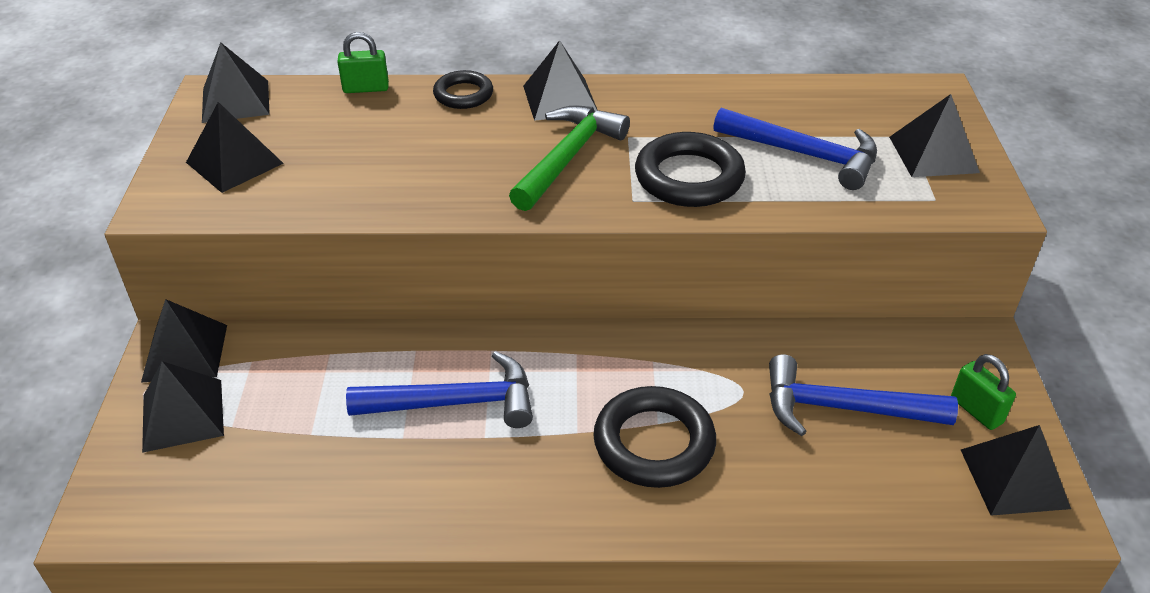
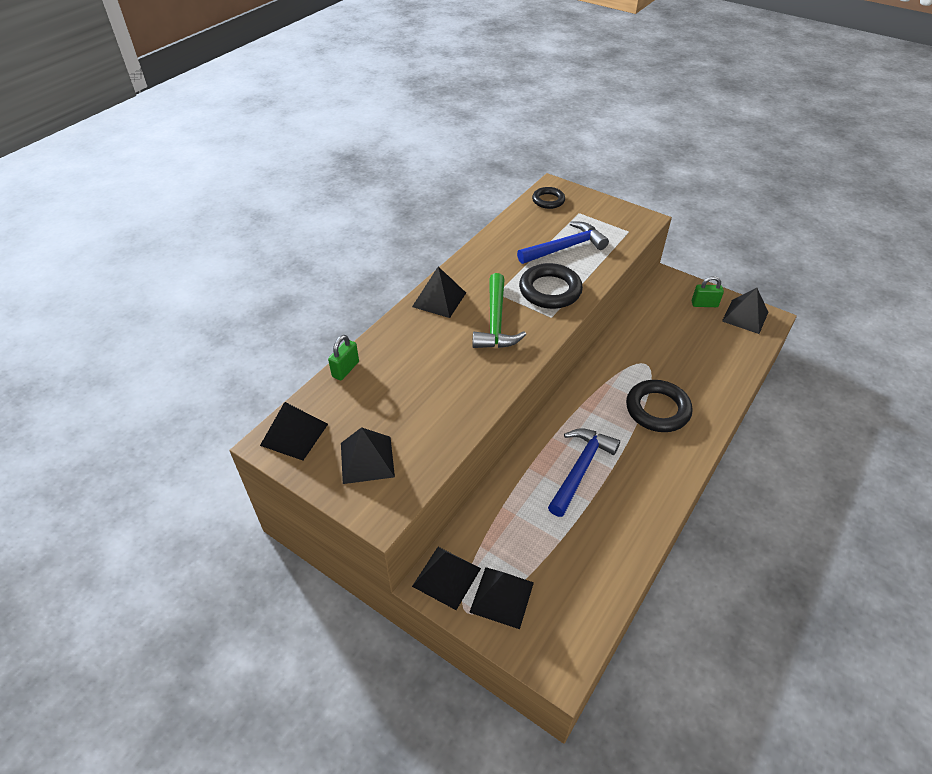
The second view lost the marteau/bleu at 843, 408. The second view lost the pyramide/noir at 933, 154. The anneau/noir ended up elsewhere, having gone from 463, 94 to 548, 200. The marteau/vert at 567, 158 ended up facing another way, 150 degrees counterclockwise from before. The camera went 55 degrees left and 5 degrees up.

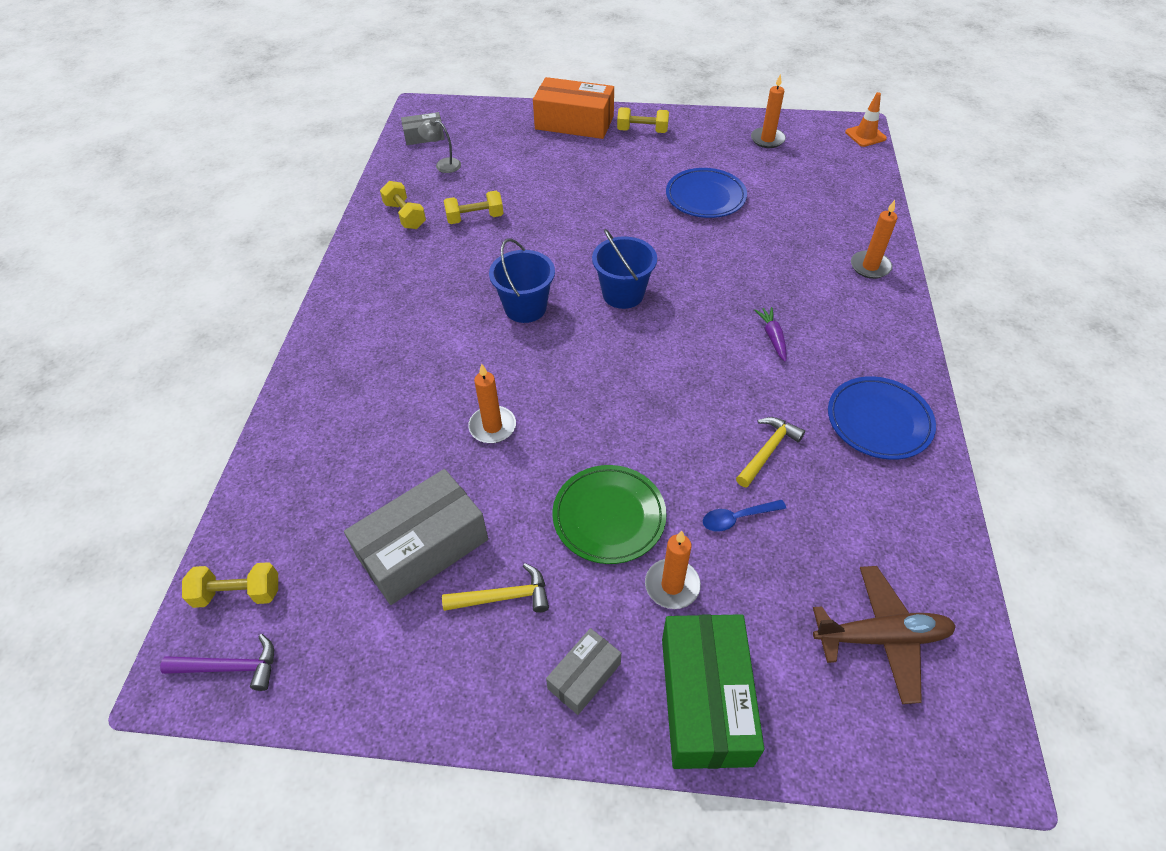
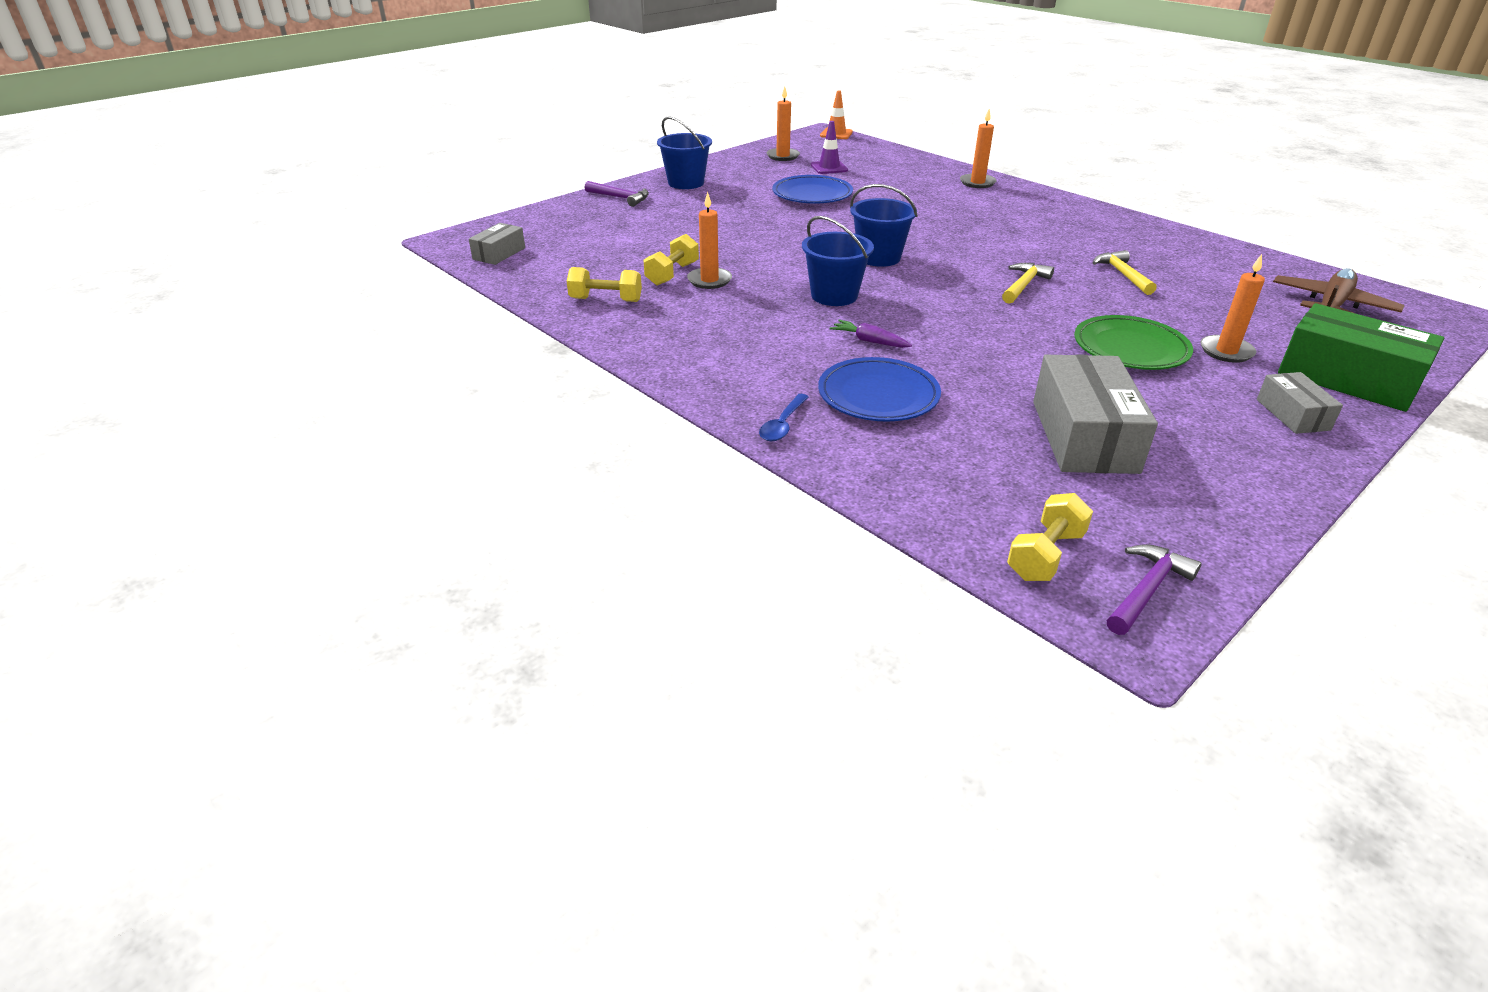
The second view lost the lampe/gris at 443, 165. The second view gained the cône de chantier/violet at 829, 168. The marteau/jaune ended up elsewhere, having gone from 503, 597 to 1023, 285. The bougie/orange ended up elsewhere, having gone from 492, 426 to 709, 280. The cuillère/bleu ended up elsewhere, having gone from 737, 518 to 783, 424. The carotte/violet ended up elsewhere, having gone from 772, 337 to 869, 341. The assiette/bleu ended up elsewhere, having gone from 878, 421 to 878, 395. Where the boîte/orange stood at 574, 122, the marteau/violet came to stand at 620, 198. Where the haltère/jaune stood at 642, 131, the seau/bleu came to stand at 686, 183. The camera went 50 degrees left and 15 degrees down.

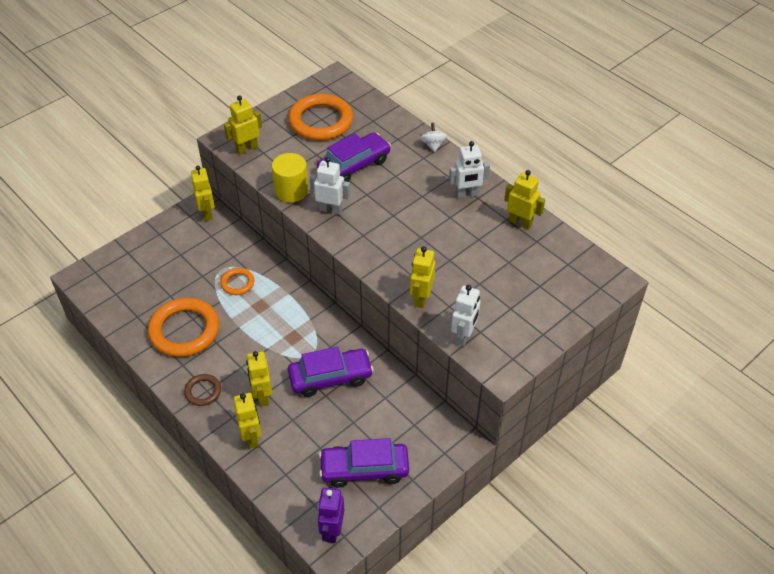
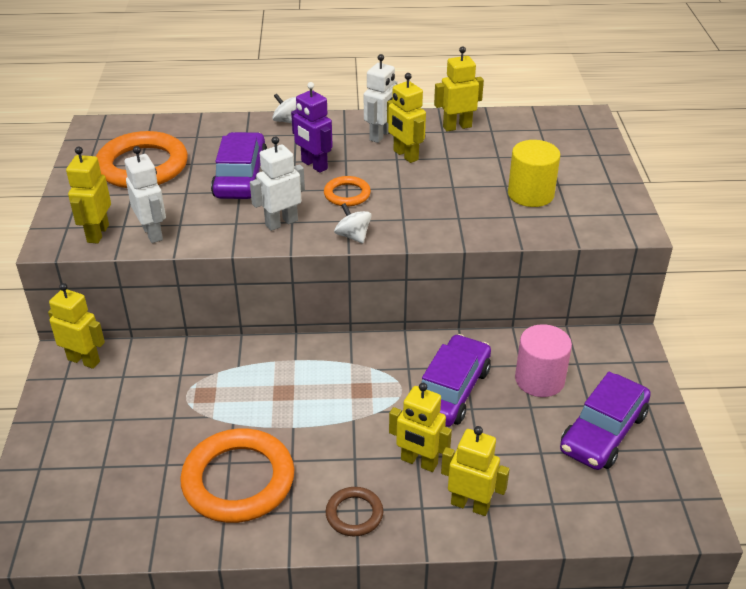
The second view gained the toupie/blanc at 353, 236. The second view gained the cylindre/rose at 539, 379. The anneau/orange ended up elsewhere, having gone from 237, 283 to 347, 194. The cylindre/jaune ended up elsewhere, having gone from 291, 190 to 530, 194. The robot/violet ended up elsewhere, having gone from 332, 530 to 314, 165. The robot/jaune ended up elsewhere, having gone from 421, 298 to 405, 155. The robot/blanc ended up elsewhere, having gone from 464, 336 to 153, 233. The camera went 50 degrees left and 10 degrees down.

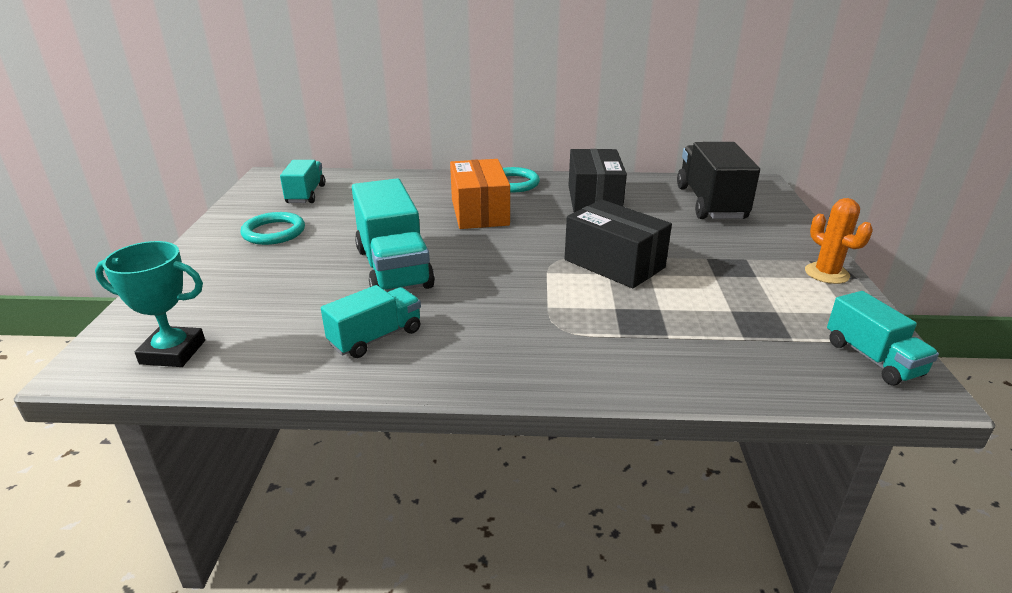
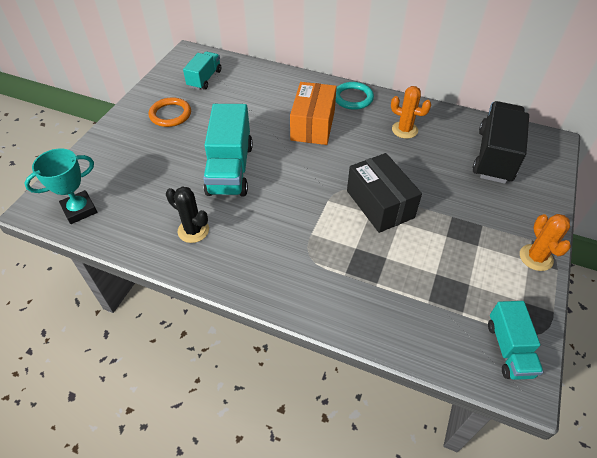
Where the camion/turquoise stood at 376, 337, the cactus/noir came to stand at 193, 230. Where the boîte/noir stood at 594, 199, the cactus/orange came to stand at 404, 130. What was the anneau/turquoise at 274, 232 turned into the anneau/orange at 170, 114. The trophée/turquoise at 173, 352 ended up facing another way, 60 degrees counterclockwise from before. The camera went 20 degrees right and 20 degrees up.

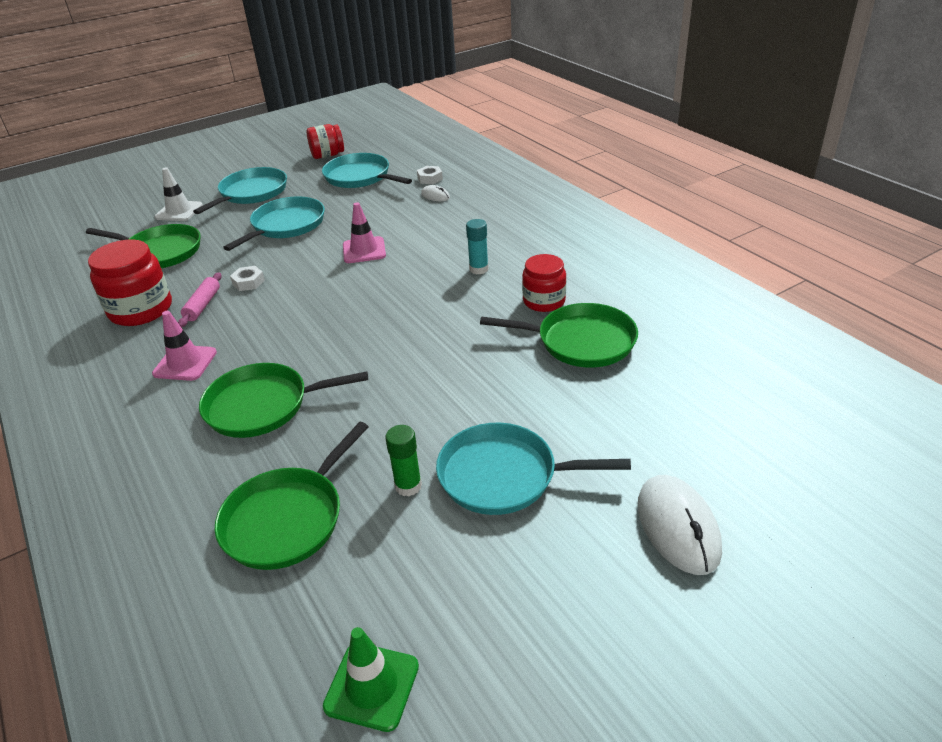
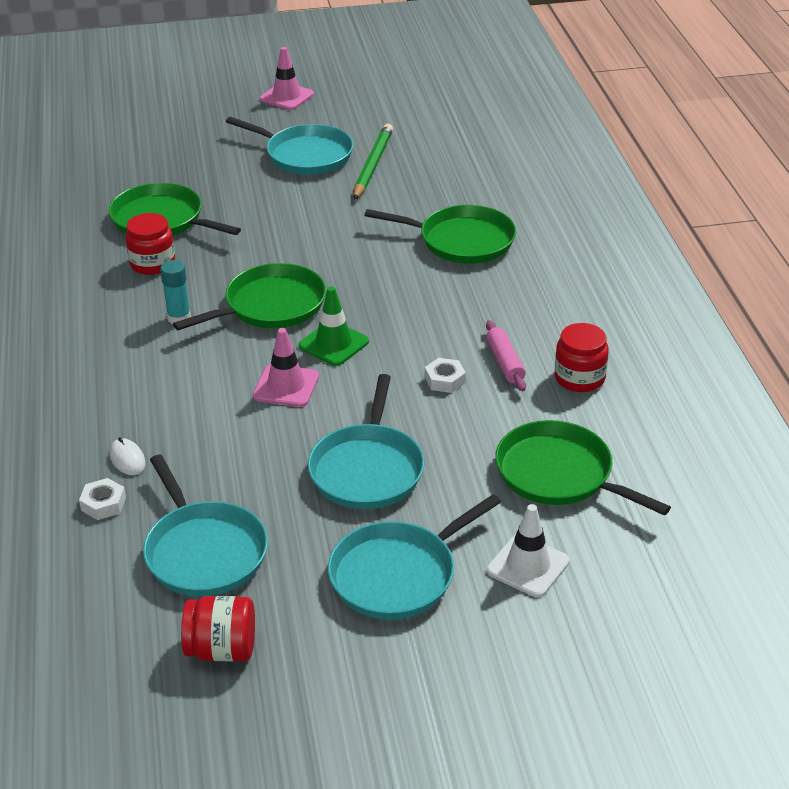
The second view lost the souris/blanc at 678, 526. The cône de chantier/rose ended up elsewhere, having gone from 185, 363 to 286, 97. The poêle/vert ended up elsewhere, having gone from 287, 519 to 270, 306. The cône de chantier/vert ended up elsewhere, having gone from 372, 686 to 333, 344. Where the bâton de colle/vert stood at 408, 486, the crayon/vert came to stand at 372, 165. The rouleau à pâtisserie/rose at 203, 305 ended up facing another way, 45 degrees counterclockwise from before. The poêle/turquoise at 286, 225 ended up facing another way, 45 degrees counterclockwise from before. The size of the bocal/rouge at 141, 310 changed by a factor of 0.65. The camera went 160 degrees left and 0 degrees up.

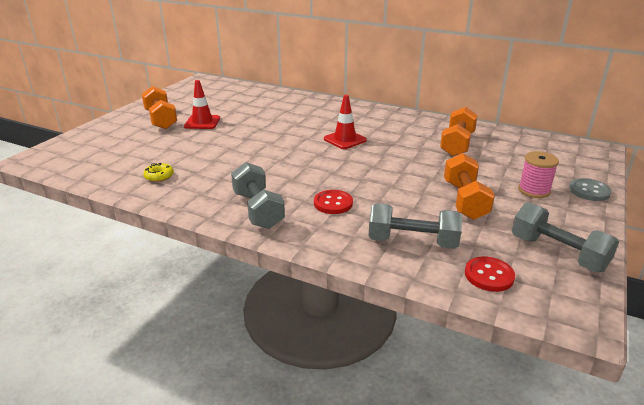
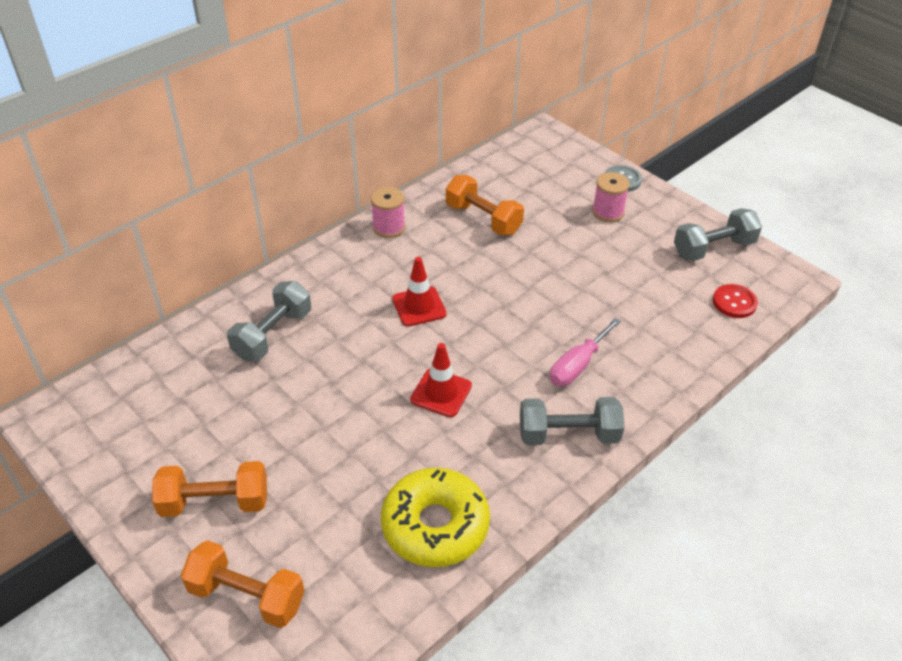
The second view gained the bobine/rose at 388, 227. The cône de chantier/rouge ended up elsewhere, having gone from 202, 122 to 441, 393. The haltère/gris ended up elsewhere, having gone from 412, 242 to 273, 334. The haltère/orange ended up elsewhere, having gone from 465, 200 to 247, 596. Where the bouton/rouge stood at 333, 203, the tournevis/rose came to stand at 577, 365. The size of the beignet/jaune at 159, 176 changed by a factor of 2.49. The camera went 70 degrees left and 15 degrees up.

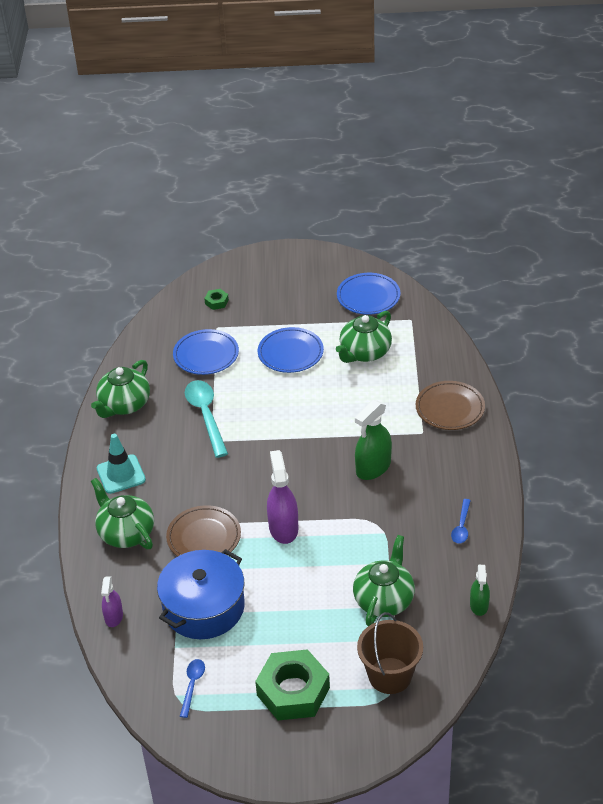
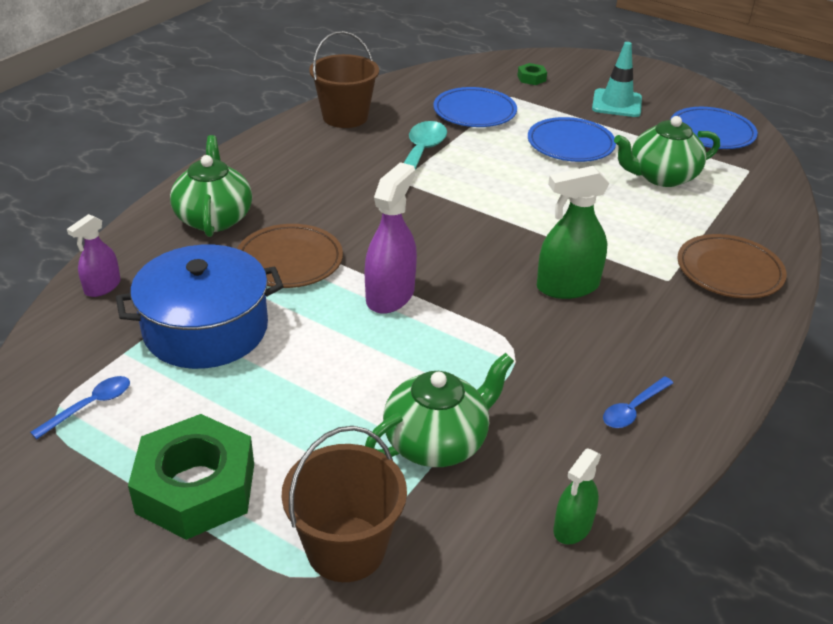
The cône de chantier/turquoise ended up elsewhere, having gone from 121, 474 to 617, 103. Where the théière/vert stood at 124, 405, the seau/marron came to stand at 345, 117. The camera went 30 degrees right and 5 degrees down.

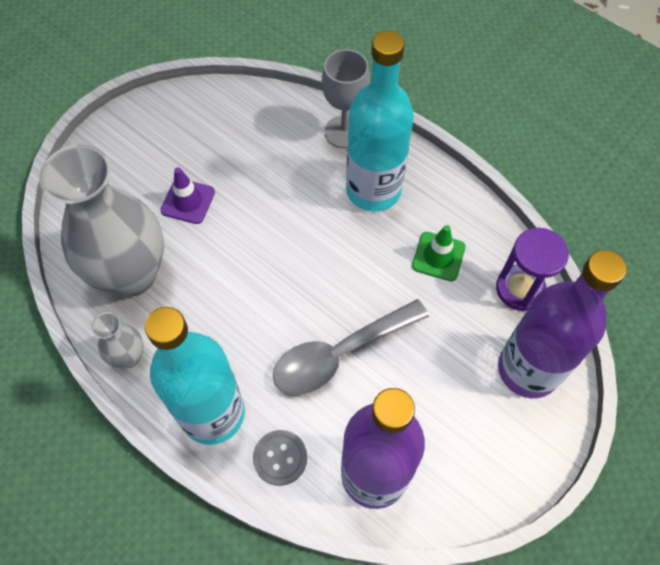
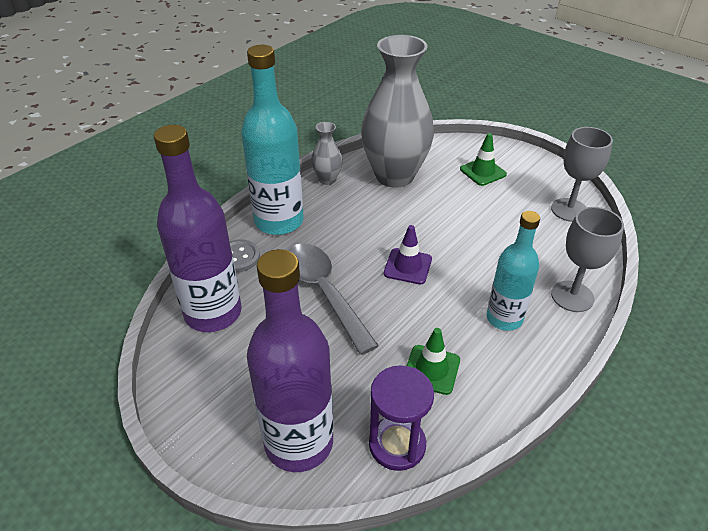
The second view gained the cône de chantier/vert at 483, 172. The second view gained the verre à pied/gris at 569, 210. The cône de chantier/violet ended up elsewhere, having gone from 188, 201 to 407, 266. The size of the bouteille/turquoise at 373, 190 changed by a factor of 0.63. The camera went 90 degrees right and 20 degrees down.

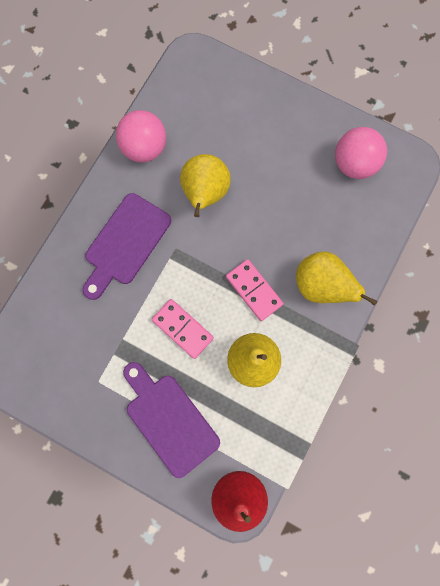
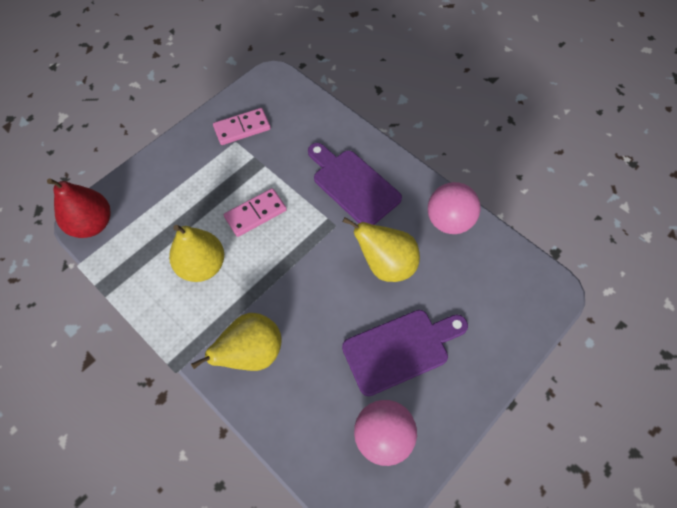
The planche à découper/violet ended up elsewhere, having gone from 169, 420 to 400, 349. The domino/rose ended up elsewhere, having gone from 254, 290 to 242, 128. The camera went 105 degrees right and 15 degrees down.

